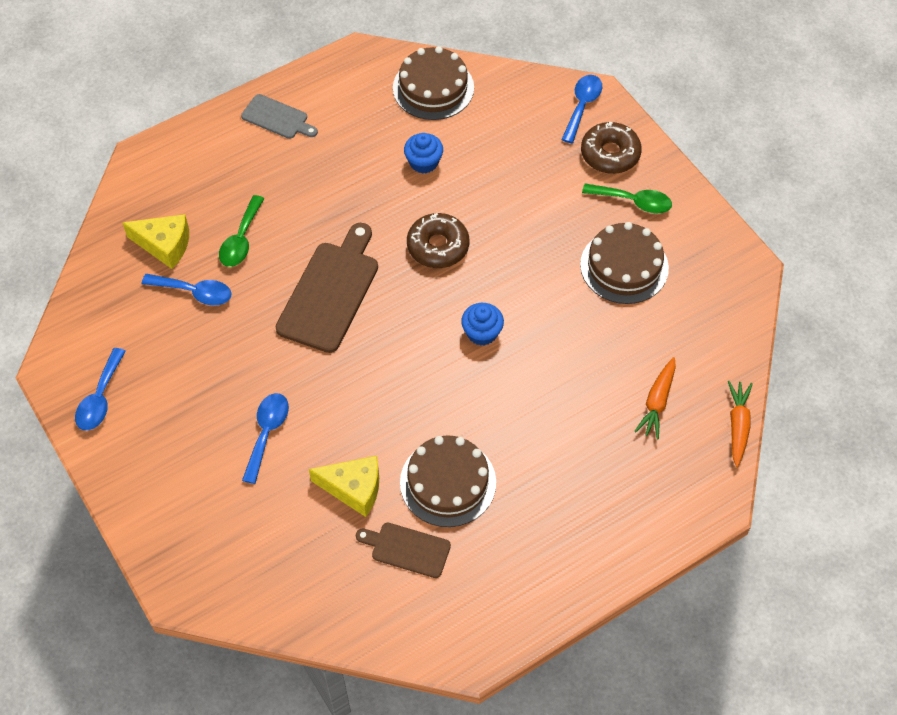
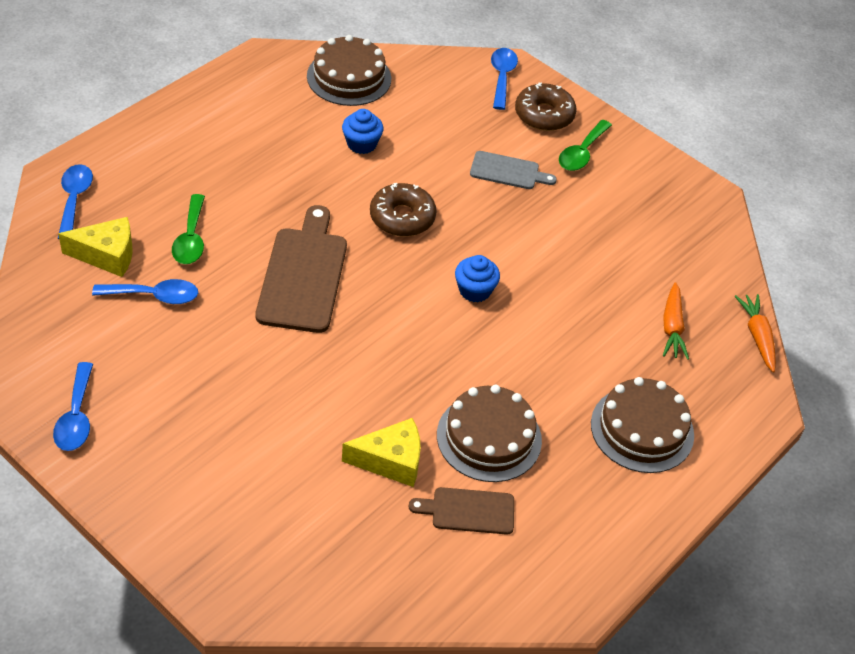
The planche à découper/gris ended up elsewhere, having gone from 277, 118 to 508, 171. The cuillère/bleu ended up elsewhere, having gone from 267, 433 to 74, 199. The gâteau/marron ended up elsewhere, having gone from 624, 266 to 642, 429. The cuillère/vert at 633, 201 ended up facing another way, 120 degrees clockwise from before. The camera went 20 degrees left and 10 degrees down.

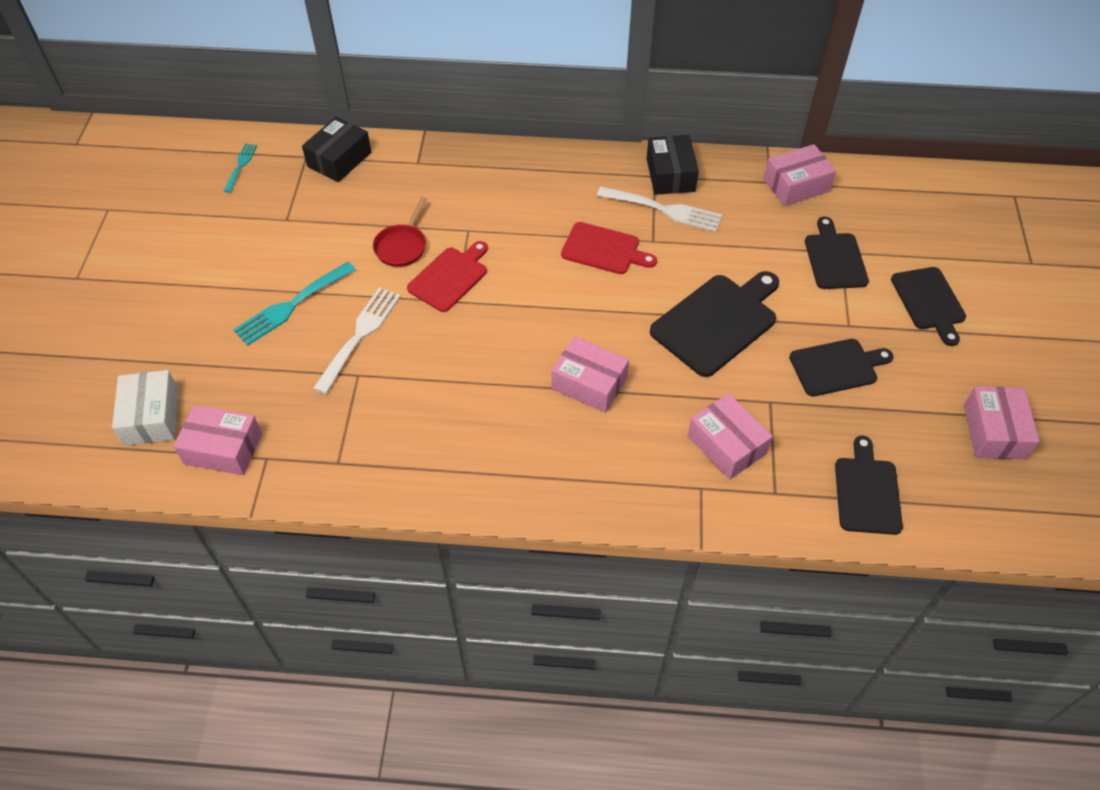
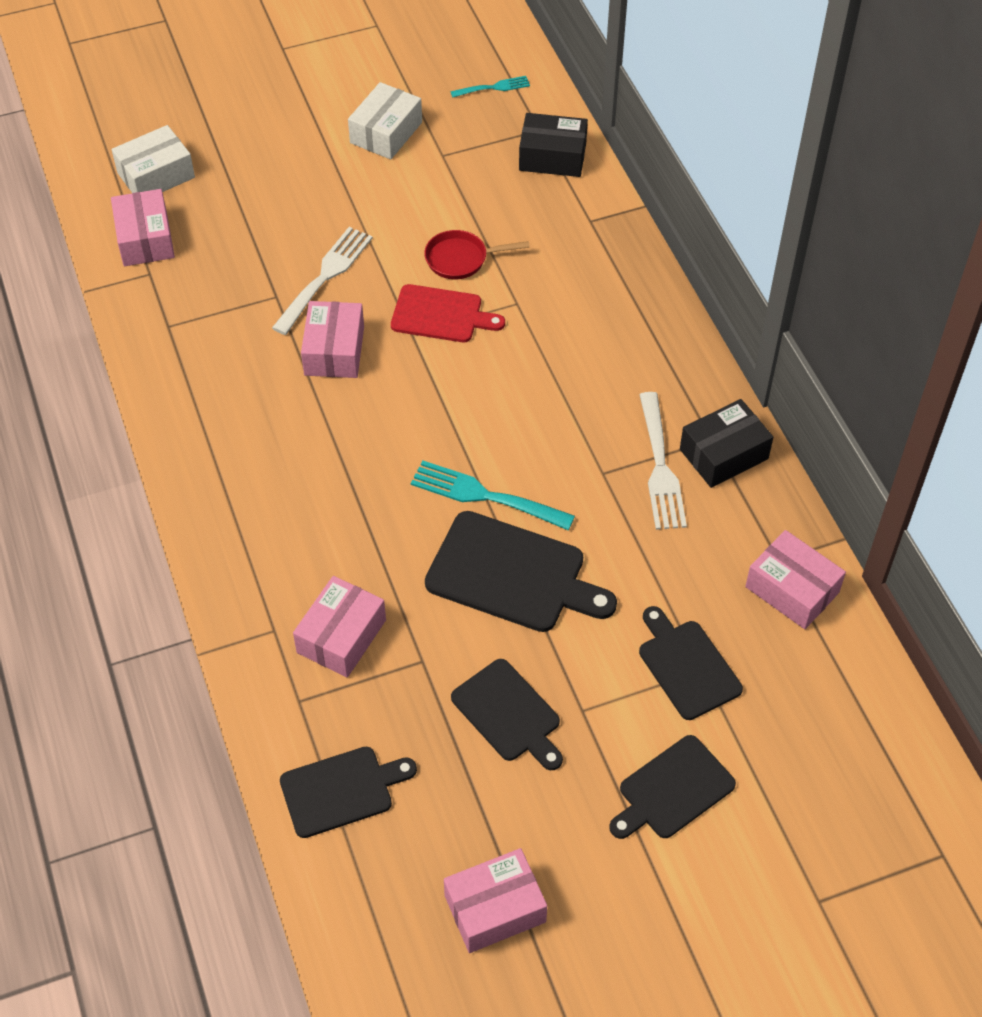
The second view lost the planche à découper/rouge at 604, 249. The second view gained the boîte/blanc at 386, 132. The fourchette/turquoise ended up elsewhere, having gone from 291, 306 to 484, 496. The boîte/rose ended up elsewhere, having gone from 589, 383 to 334, 351. The fourchette/blanc at 360, 335 ended up facing another way, 60 degrees counterclockwise from before. The planche à découper/noir at 834, 258 ended up facing another way, 90 degrees counterclockwise from before. The camera went 65 degrees right and 0 degrees up.

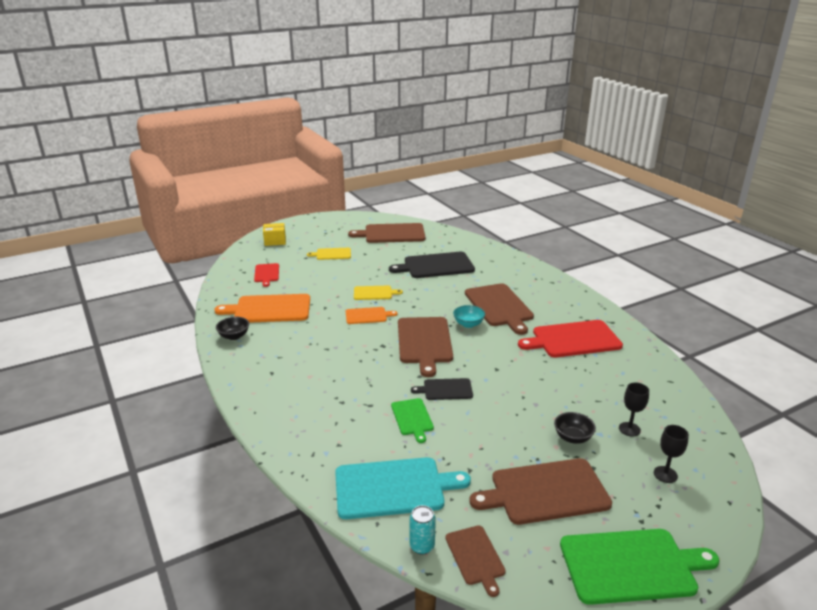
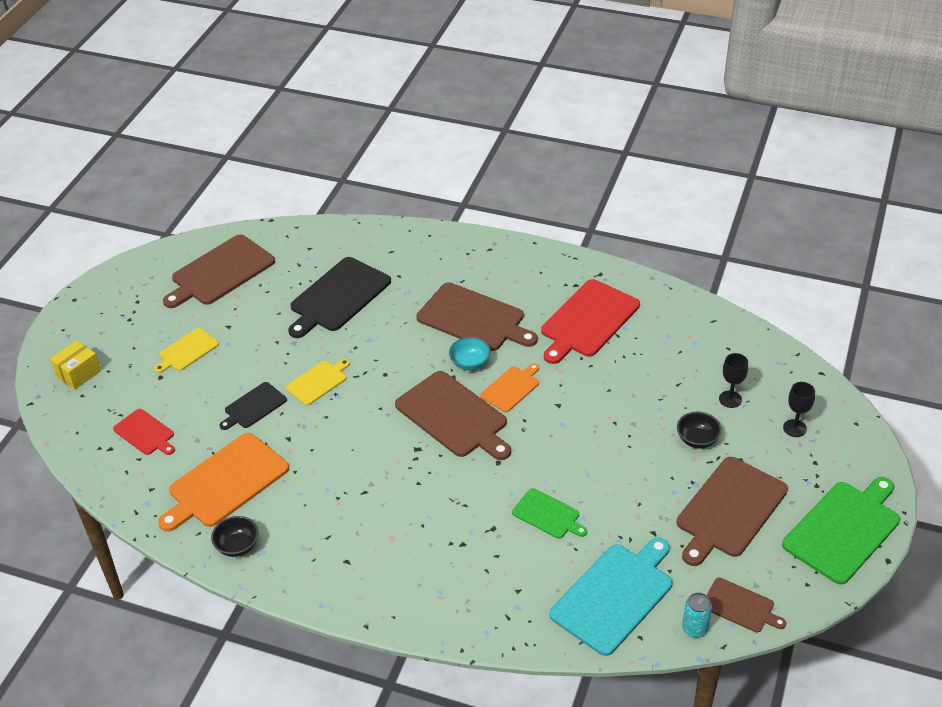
The planche à découper/orange ended up elsewhere, having gone from 367, 316 to 511, 388. The planche à découper/noir ended up elsewhere, having gone from 445, 389 to 253, 406. The camera went 40 degrees left and 15 degrees up.

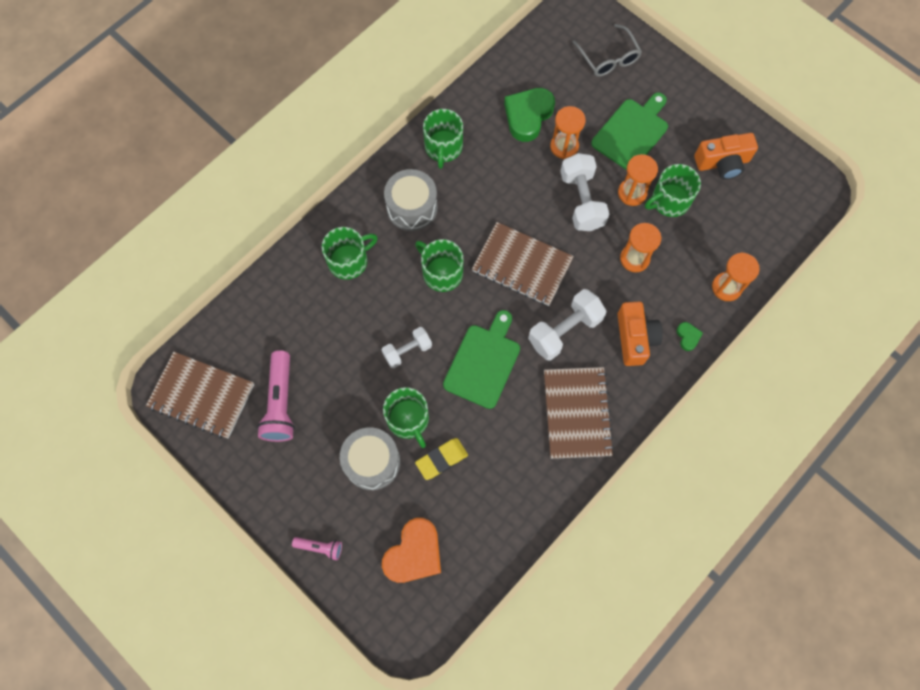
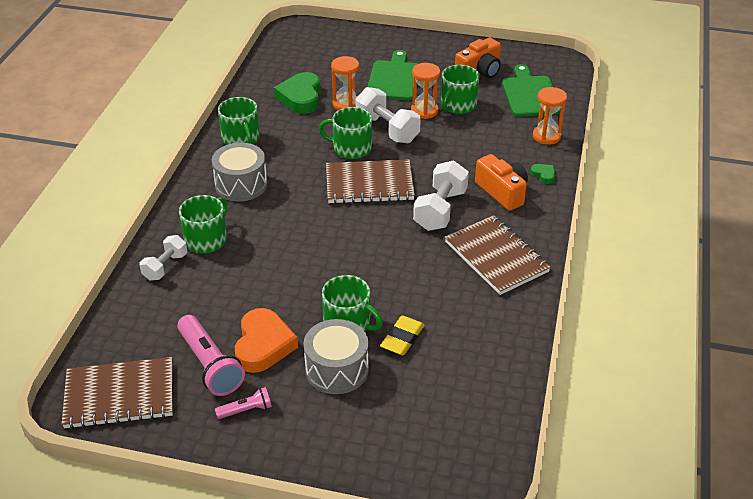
The second view lost the lunettes/gris at 608, 58. The second view lost the sablier/orange at 634, 259. The lampe de poche/rose ended up elsewhere, having gone from 320, 547 to 246, 410. The haltère/blanc ended up elsewhere, having gone from 407, 351 to 165, 267. The cœur/orange ended up elsewhere, having gone from 414, 553 to 263, 345. The tasse/vert ended up elsewhere, having gone from 441, 273 to 351, 148. The planche à découper/vert ended up elsewhere, having gone from 483, 362 to 530, 94. The camera went 30 degrees left and 30 degrees down.

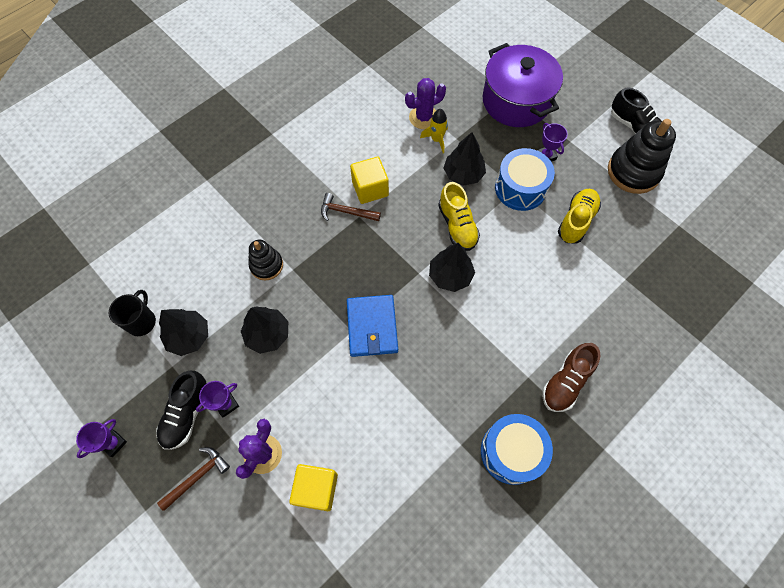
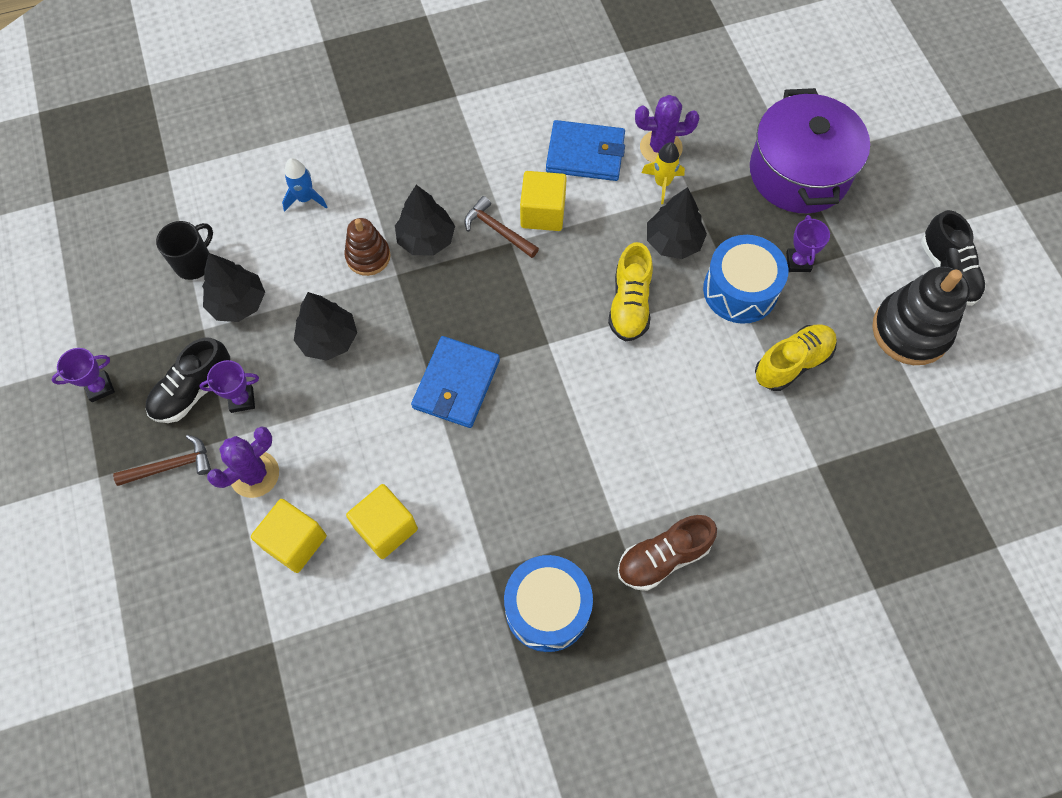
The second view gained the fusée/bleu at 305, 199. The second view gained the cube/jaune at 386, 528. The second view gained the portefeuille/bleu at 585, 154. The arbre/noir ended up elsewhere, having gone from 450, 275 to 426, 239. What was the jouet à empiler/noir at 266, 265 turned into the jouet à empiler/marron at 368, 256. The camera went 25 degrees right and 0 degrees up.

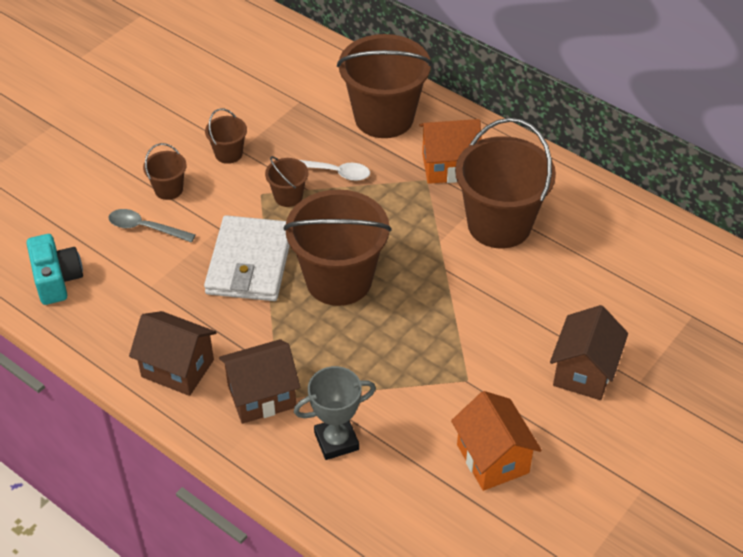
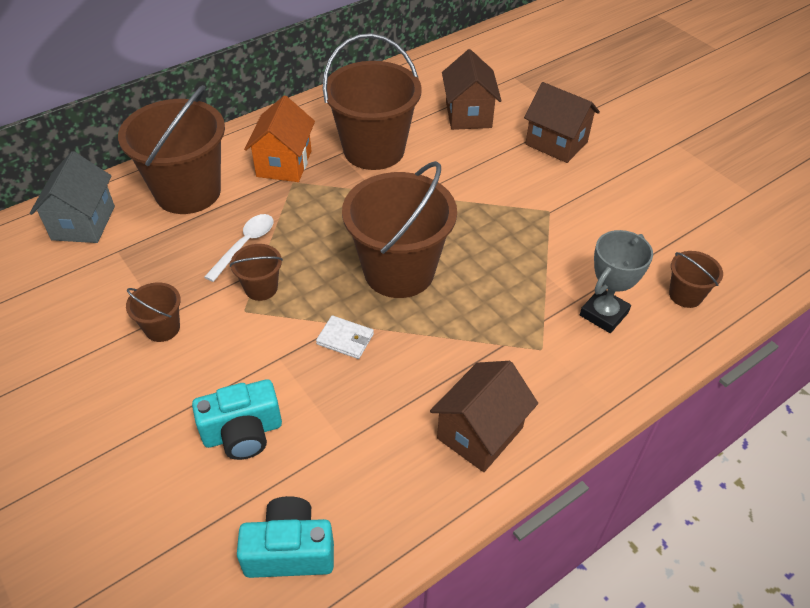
The second view lost the maison/orange at 493, 458. The second view gained the maison/gris at 83, 223. The seau/marron ended up elsewhere, having gone from 168, 189 to 685, 295. The maison/marron ended up elsewhere, having gone from 262, 396 to 468, 115. Where the cuillère/gris stood at 145, 228, the appareil photo/turquoise came to stand at 243, 433. The trophée/gris at 336, 441 ended up facing another way, 45 degrees clockwise from before. The size of the portefeuille/blanc at 250, 263 changed by a factor of 0.43. The camera went 75 degrees left and 0 degrees up.

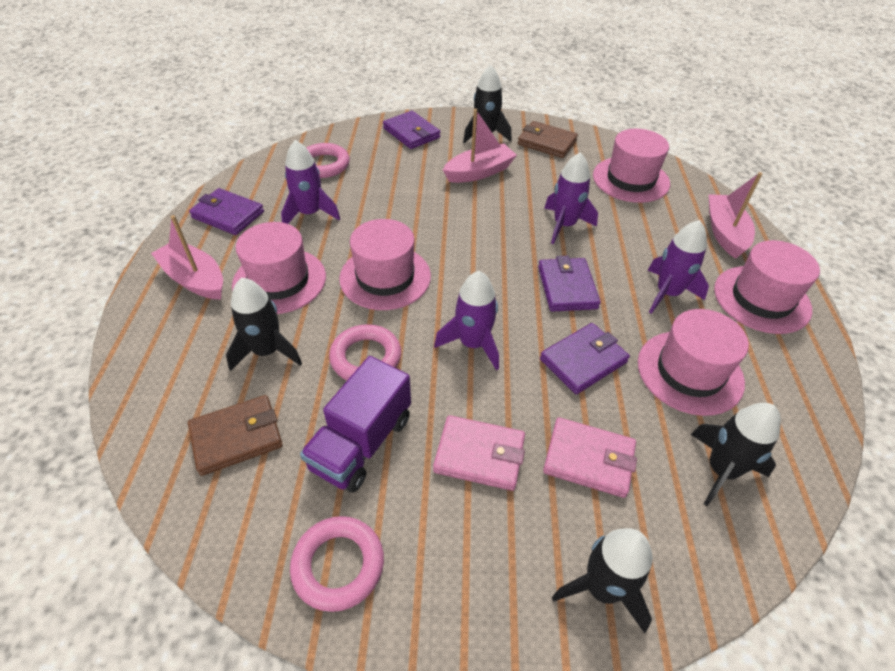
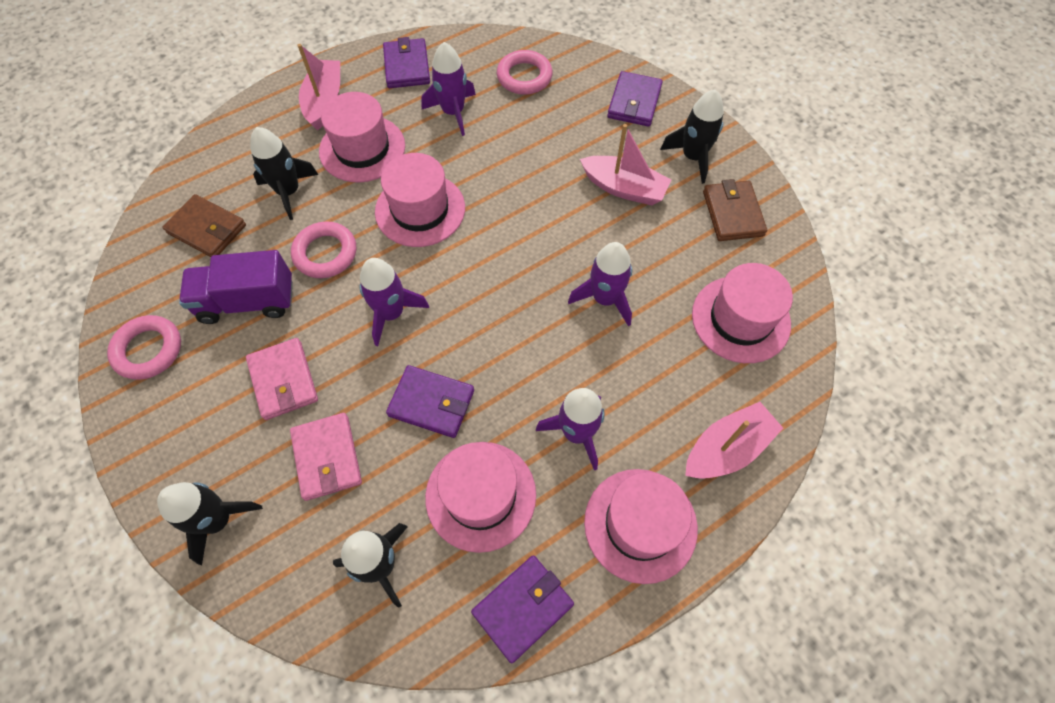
The portefeuille/violet ended up elsewhere, having gone from 567, 287 to 523, 608. The camera went 55 degrees right and 15 degrees up.

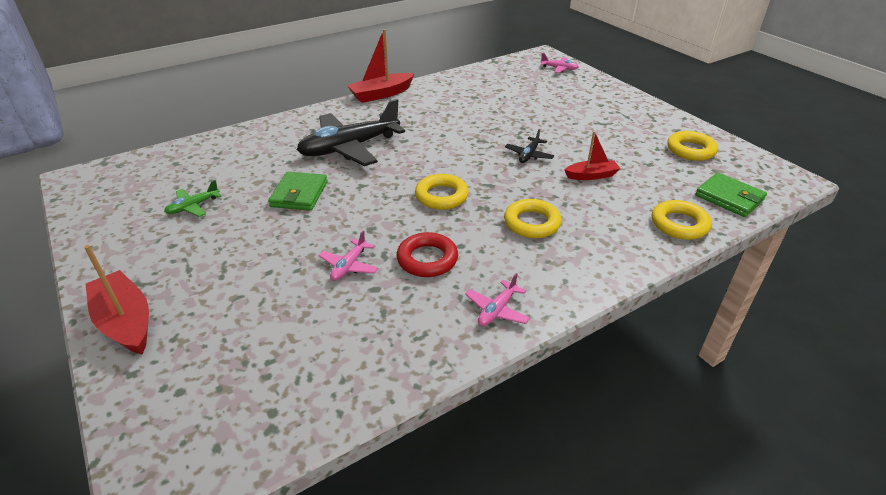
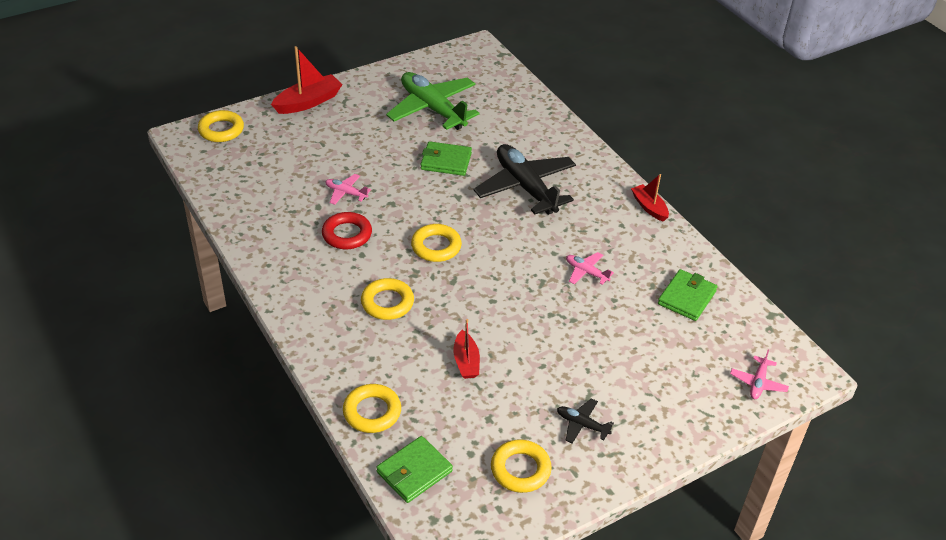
The second view gained the anneau/jaune at 221, 130. The second view gained the portefeuille/vert at 686, 297. The avion/rose ended up elsewhere, having gone from 497, 310 to 586, 272. The avion/noir ended up elsewhere, having gone from 529, 155 to 582, 425. The size of the avion/vert at 193, 207 changed by a factor of 2.26. The size of the bateau/rouge at 381, 94 changed by a factor of 0.63. The camera went 90 degrees right and 5 degrees up.

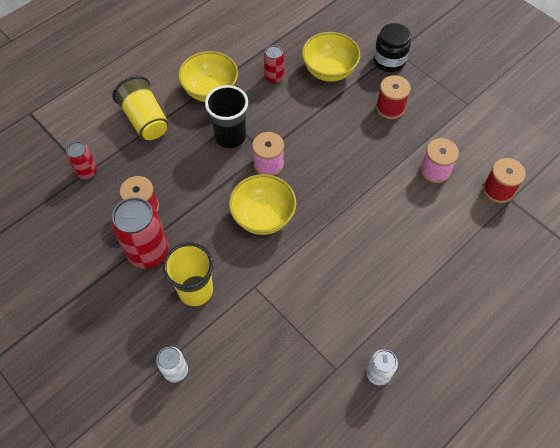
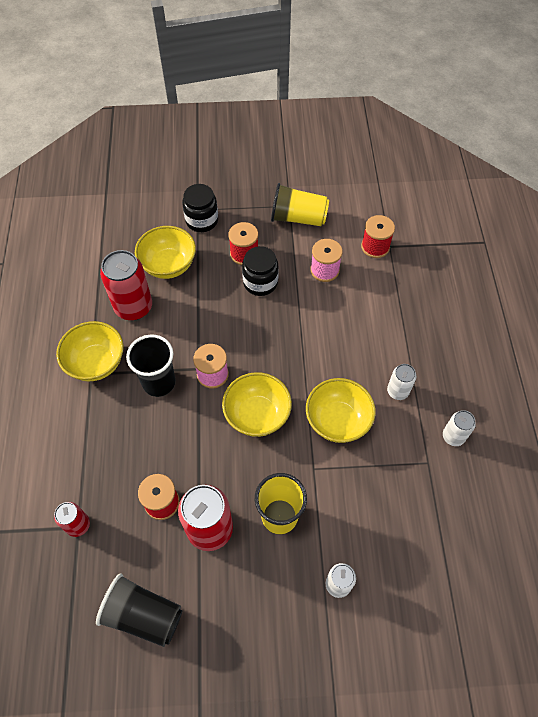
The second view gained the gobelet/noir at 143, 614. The second view gained the bocal/noir at 260, 282. The second view gained the bol/jaune at 337, 421. The second view gained the canette/blanc at 397, 391. The gobelet/jaune ended up elsewhere, having gone from 145, 120 to 298, 218. The size of the canette/rouge at 274, 77 changed by a factor of 1.84. The camera went 50 degrees left and 0 degrees up.

